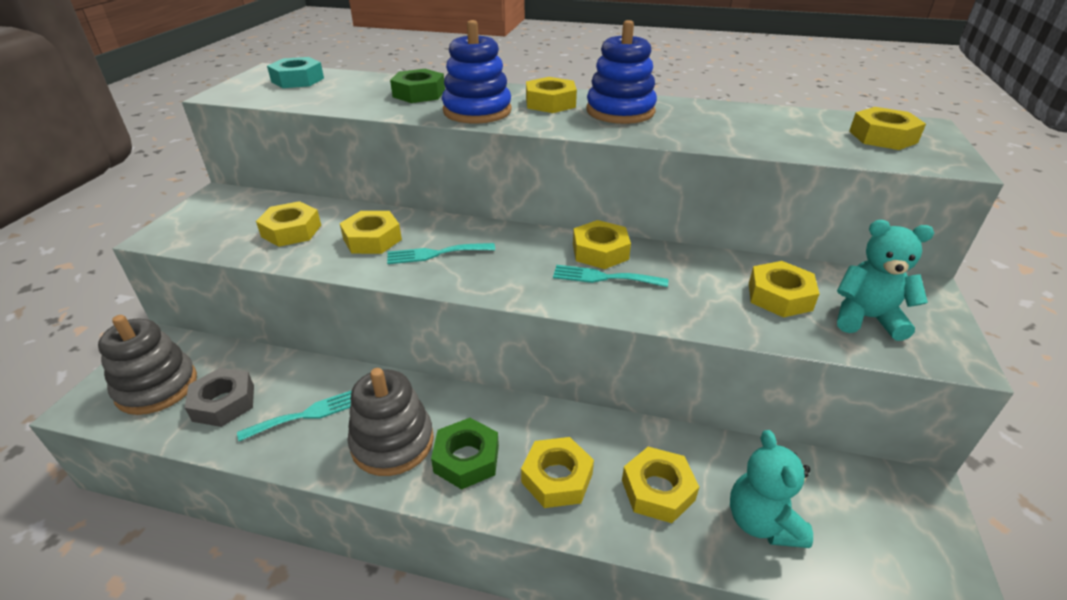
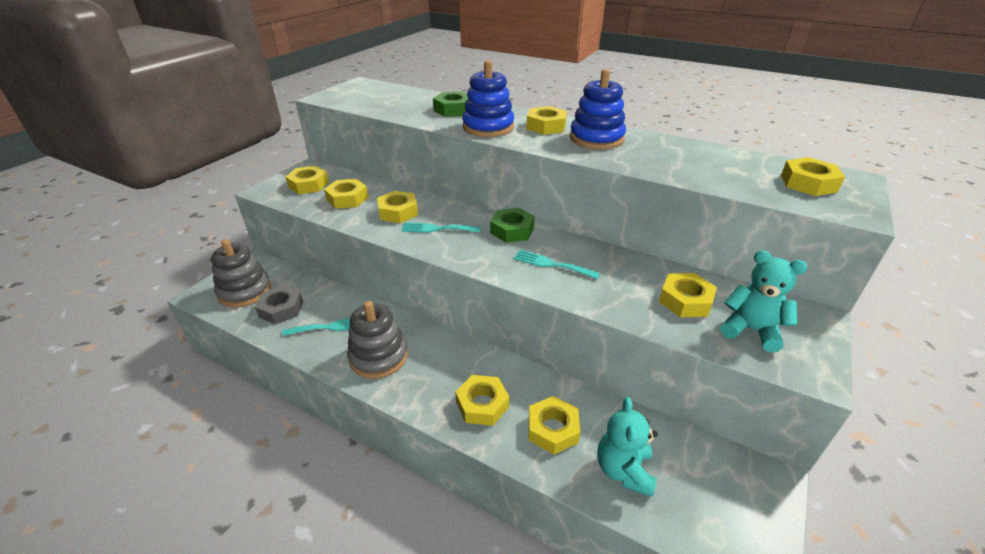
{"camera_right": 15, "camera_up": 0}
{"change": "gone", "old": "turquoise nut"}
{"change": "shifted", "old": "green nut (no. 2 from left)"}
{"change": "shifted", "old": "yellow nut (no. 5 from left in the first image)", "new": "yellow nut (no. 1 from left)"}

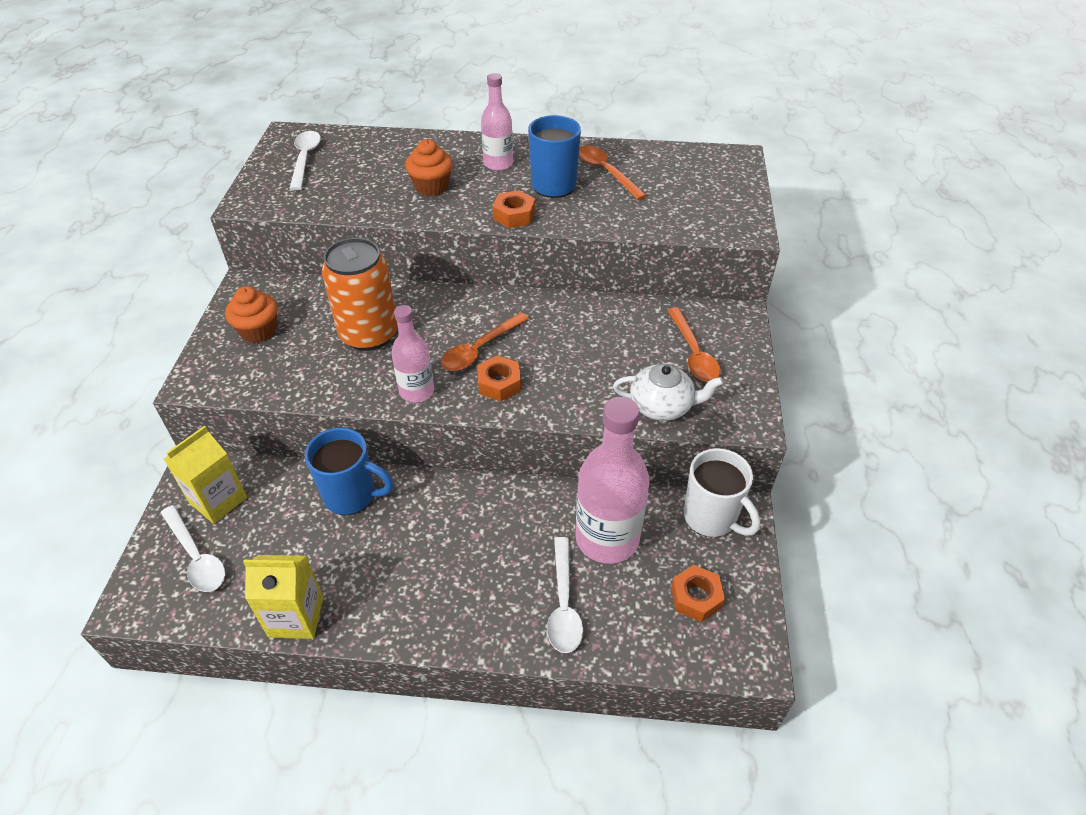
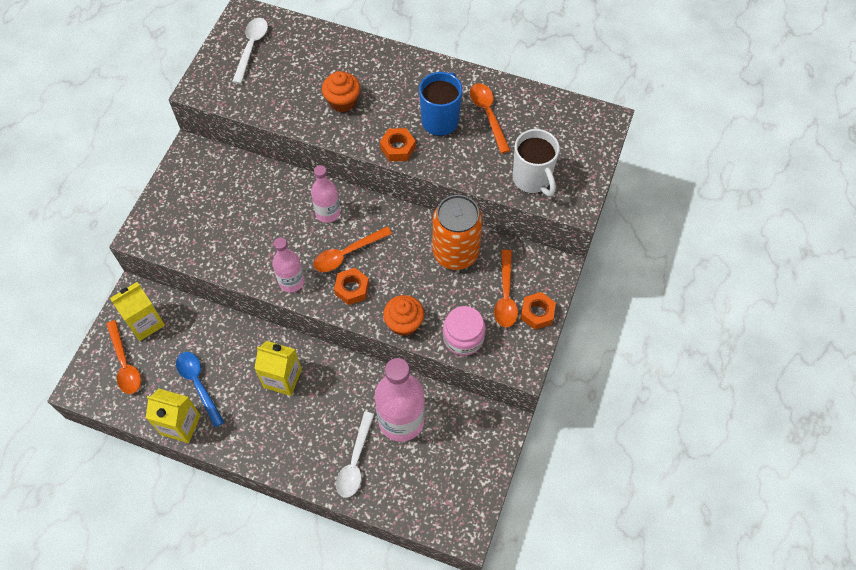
{"camera_right": 15, "camera_up": 15}
{"change": "repainted", "old": "white spoon (no. 1 from left)", "new": "orange spoon (no. 1 from left)"}
{"change": "shifted", "old": "orange cupcake (no. 1 from left in the first image)", "new": "orange cupcake (no. 2 from left)"}
{"change": "gone", "old": "blue mug (no. 1 from left)"}
{"change": "shifted", "old": "orange can"}
{"change": "shifted", "old": "pink bottle (no. 2 from left)"}
{"change": "swapped", "old": "white teapot", "new": "pink jar"}
{"change": "shifted", "old": "orange nut (no. 3 from left)"}
{"change": "shifted", "old": "white mug"}
{"change": "new", "new": "blue spoon"}
{"change": "new", "new": "yellow carton (no. 3 from left)"}

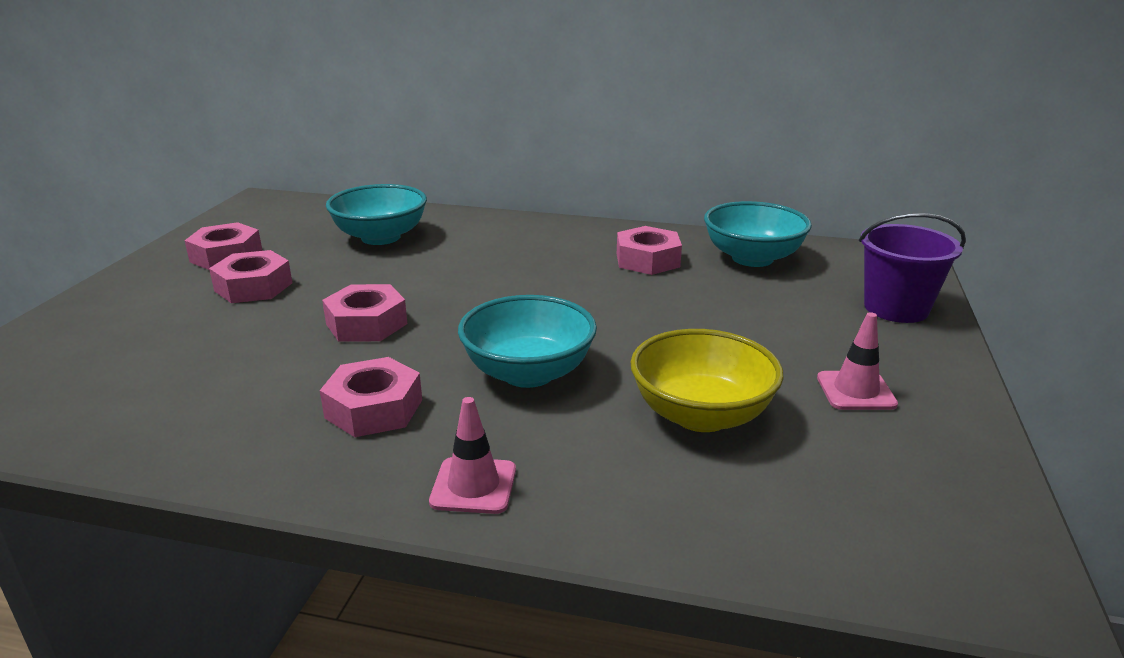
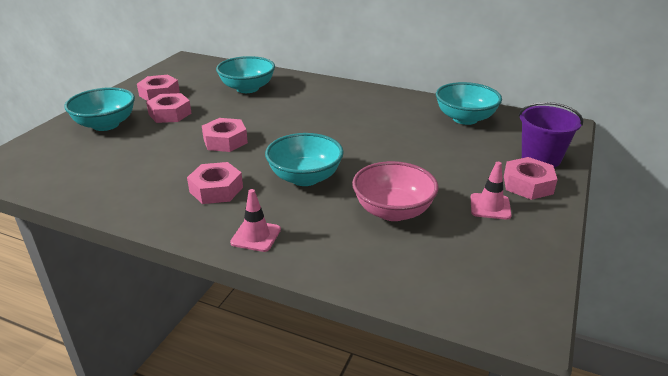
{"camera_right": 10, "camera_up": 5}
{"change": "shifted", "old": "pink nut (no. 5 from left)"}
{"change": "repainted", "old": "yellow bowl", "new": "pink bowl"}
{"change": "new", "new": "turquoise bowl (no. 1 from left)"}

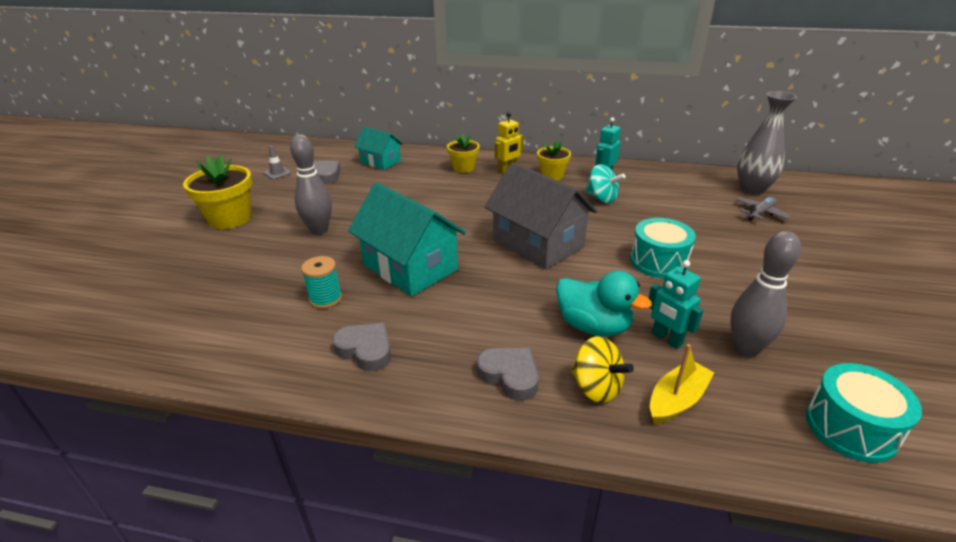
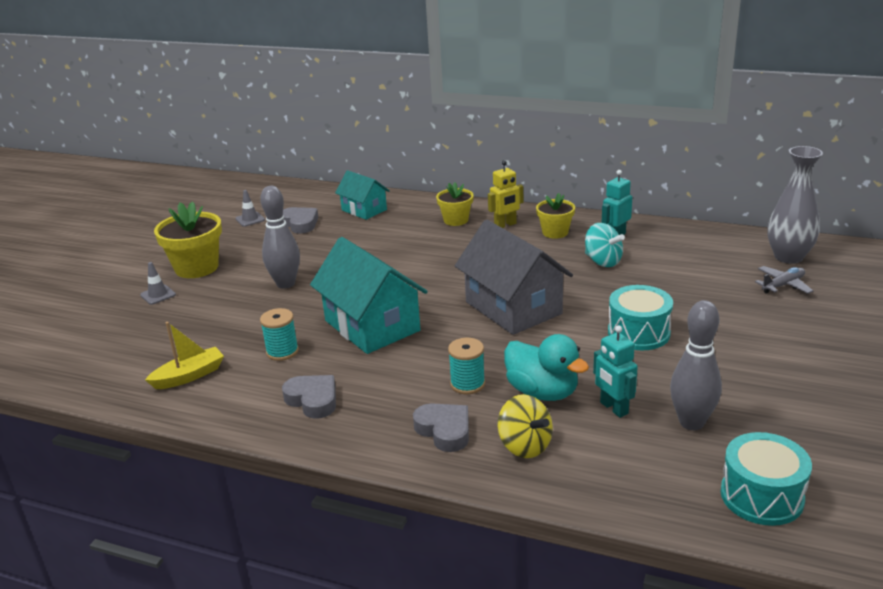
{"camera_right": 10, "camera_up": -5}
{"change": "shifted", "old": "yellow boat"}
{"change": "new", "new": "grey traffic cone (no. 1 from left)"}
{"change": "new", "new": "turquoise spool (no. 2 from left)"}

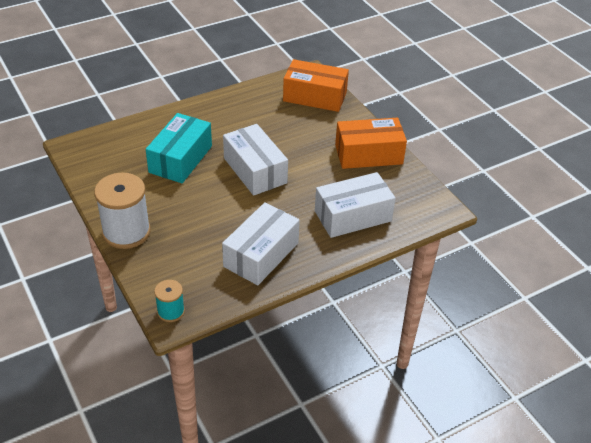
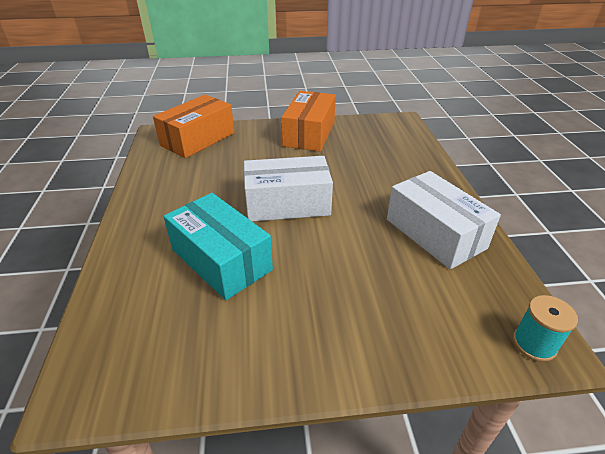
{"camera_right": -65, "camera_up": -5}
{"change": "gone", "old": "white spool"}
{"change": "gone", "old": "white box (no. 3 from left)"}

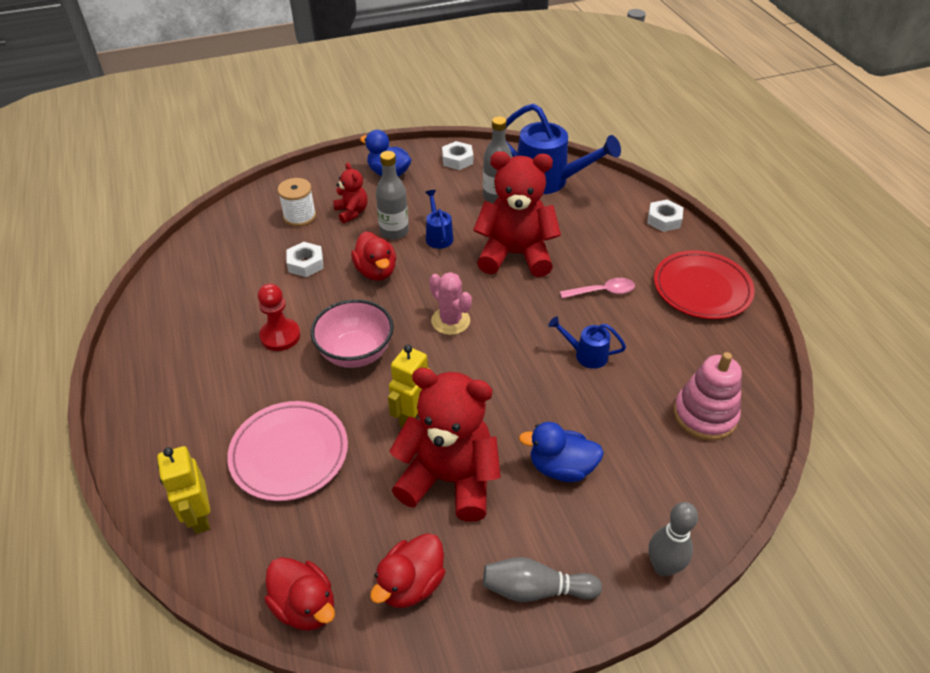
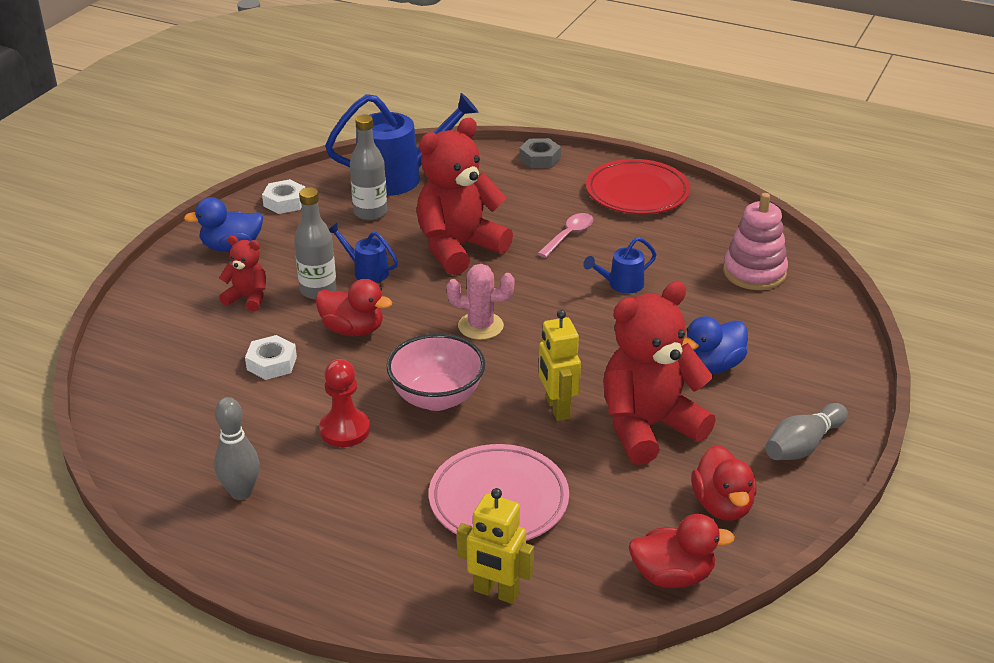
{"camera_right": -45, "camera_up": -10}
{"change": "gone", "old": "white spool"}
{"change": "repainted", "old": "white nut (no. 3 from left)", "new": "grey nut"}
{"change": "shifted", "old": "grey bowling pin (no. 2 from left in the first image)", "new": "grey bowling pin (no. 1 from left)"}

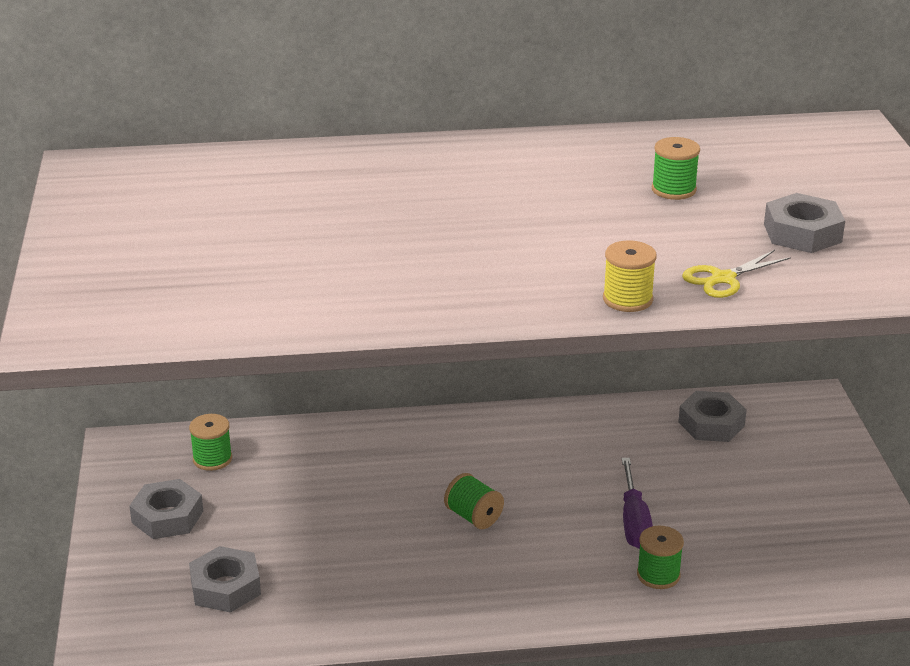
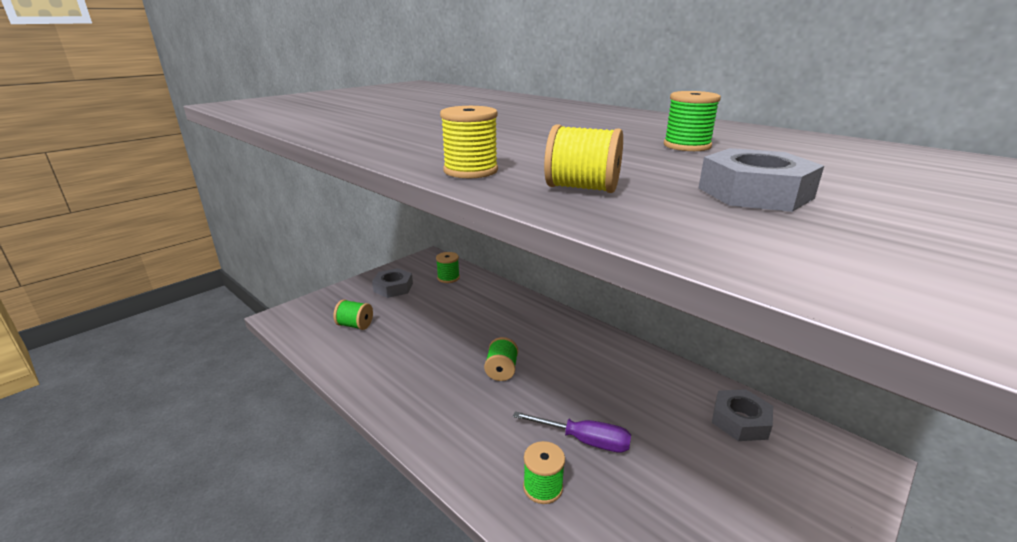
{"camera_right": 50, "camera_up": -5}
{"change": "swapped", "old": "grey nut (no. 2 from left)", "new": "green spool (no. 1 from left)"}
{"change": "rotated", "old": "purple screwdriver", "degrees": -120}
{"change": "swapped", "old": "yellow scissors", "new": "yellow spool (no. 2 from left)"}

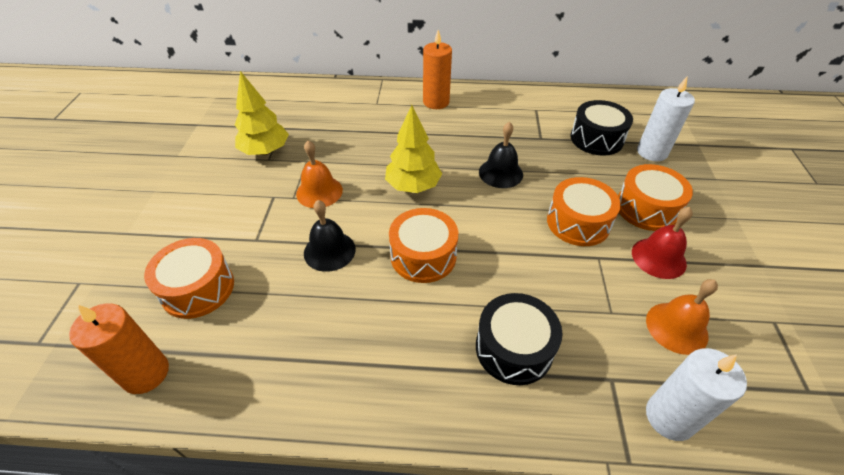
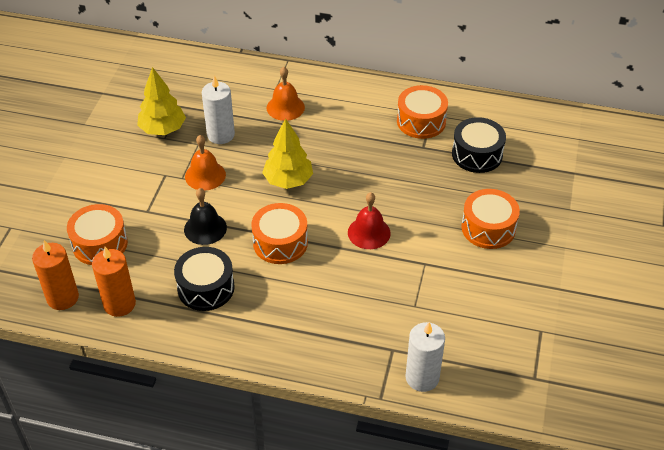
{"camera_right": 10, "camera_up": 0}
{"change": "shifted", "old": "orange candle (no. 2 from left)"}
{"change": "shifted", "old": "black drum (no. 1 from left)"}
{"change": "gone", "old": "black bell (no. 2 from left)"}
{"change": "shifted", "old": "orange drum (no. 3 from left)"}
{"change": "shifted", "old": "red bell"}
{"change": "shifted", "old": "white candle (no. 1 from left)"}
{"change": "shifted", "old": "orange bell (no. 2 from left)"}

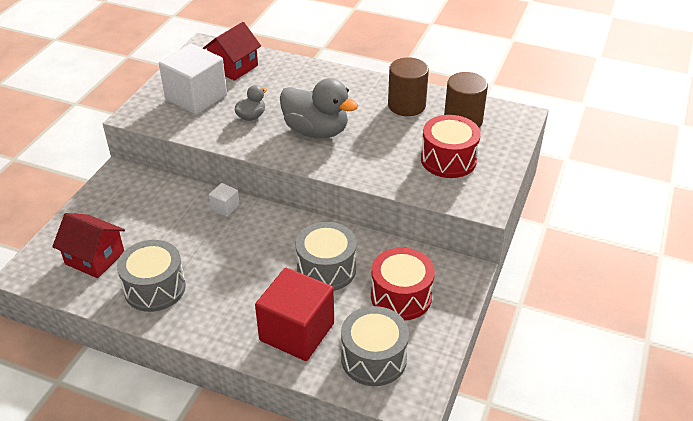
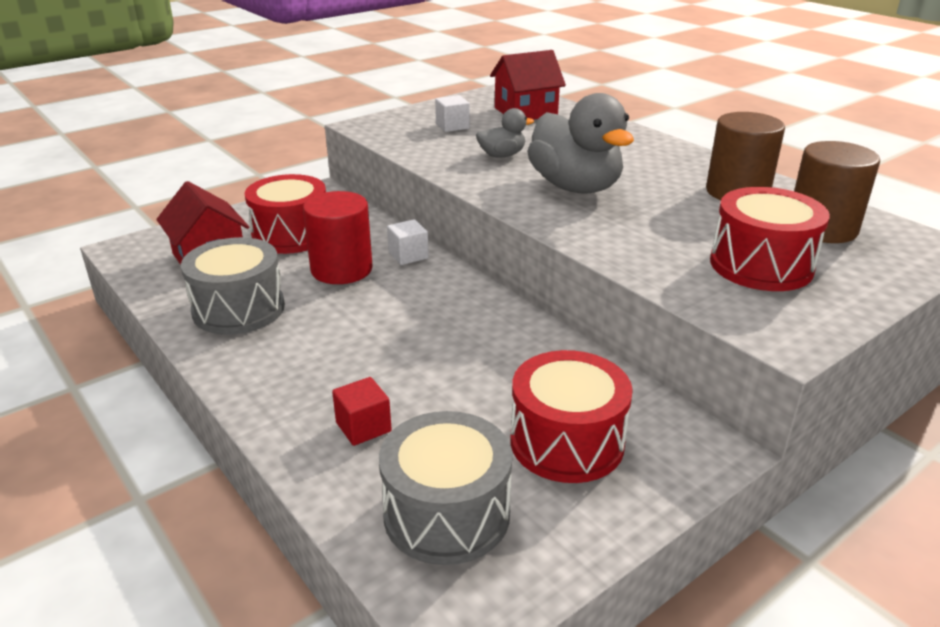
{"camera_right": 30, "camera_up": -10}
{"change": "scaled", "old": "white cube (no. 1 from left in the first image)", "factor": 0.44}
{"change": "scaled", "old": "red cube", "factor": 0.44}
{"change": "gone", "old": "grey drum (no. 2 from left)"}
{"change": "new", "new": "red drum (no. 1 from left)"}
{"change": "new", "new": "red cylinder"}

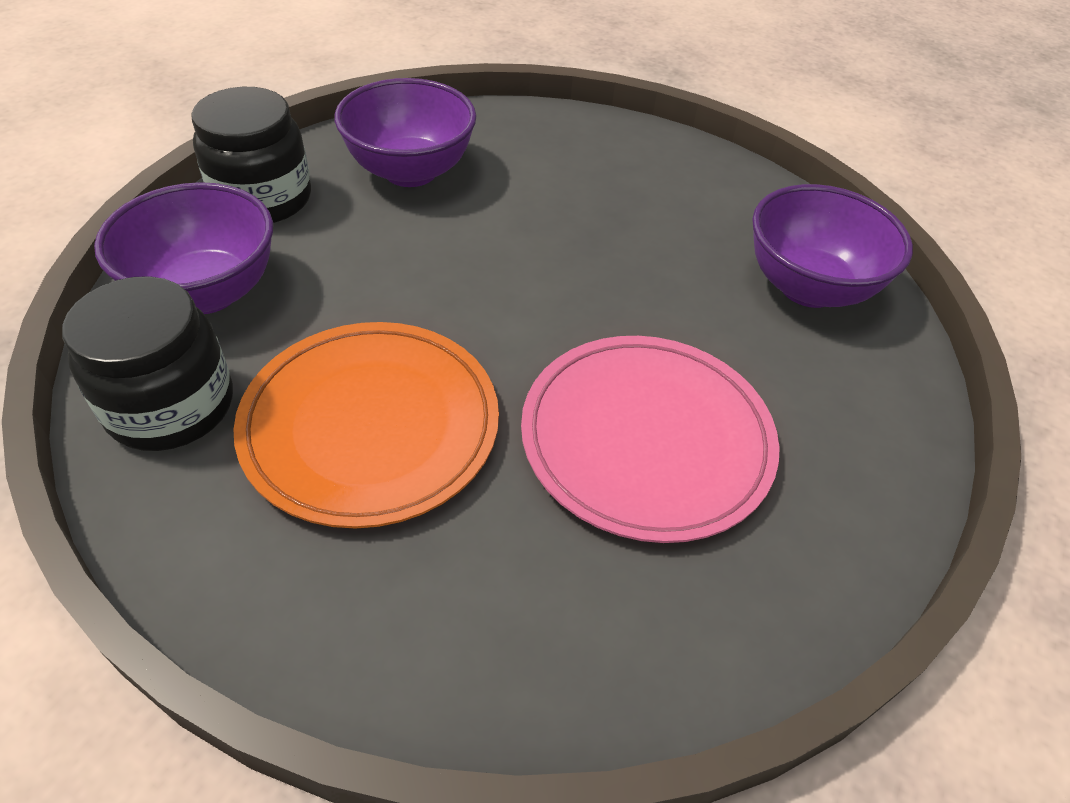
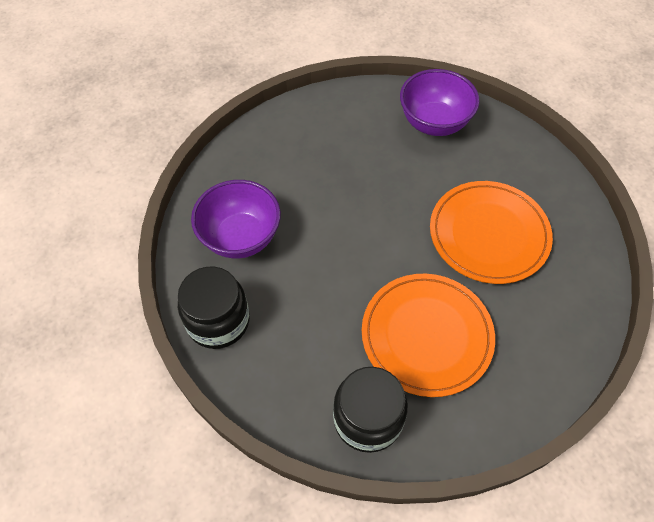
{"camera_right": -55, "camera_up": 10}
{"change": "gone", "old": "purple bowl (no. 1 from left)"}
{"change": "repainted", "old": "pink plate", "new": "orange plate (no. 2 from left)"}

